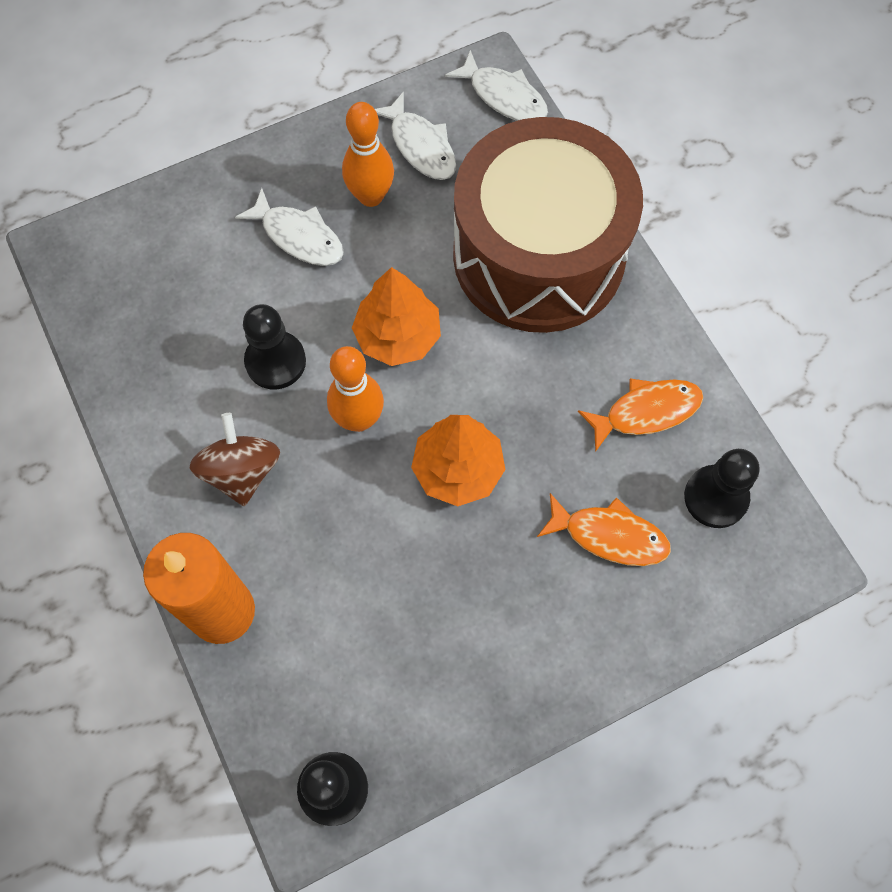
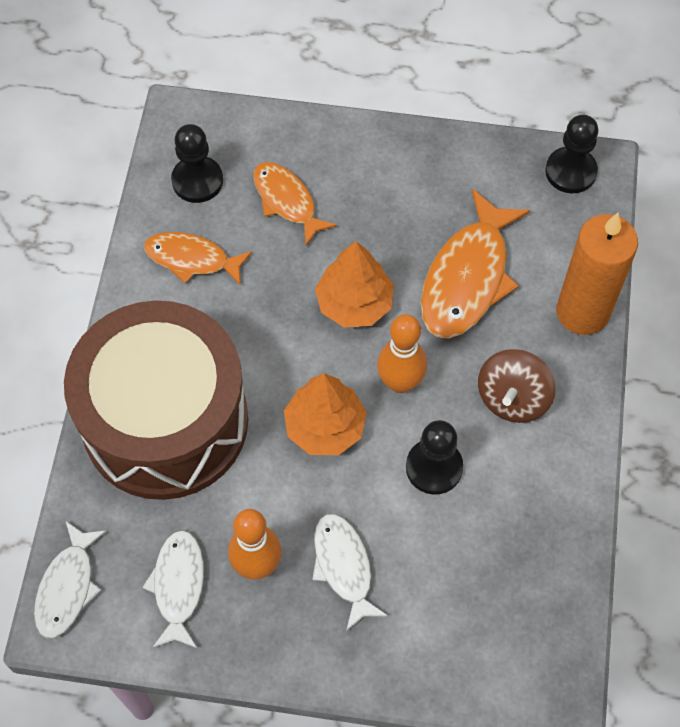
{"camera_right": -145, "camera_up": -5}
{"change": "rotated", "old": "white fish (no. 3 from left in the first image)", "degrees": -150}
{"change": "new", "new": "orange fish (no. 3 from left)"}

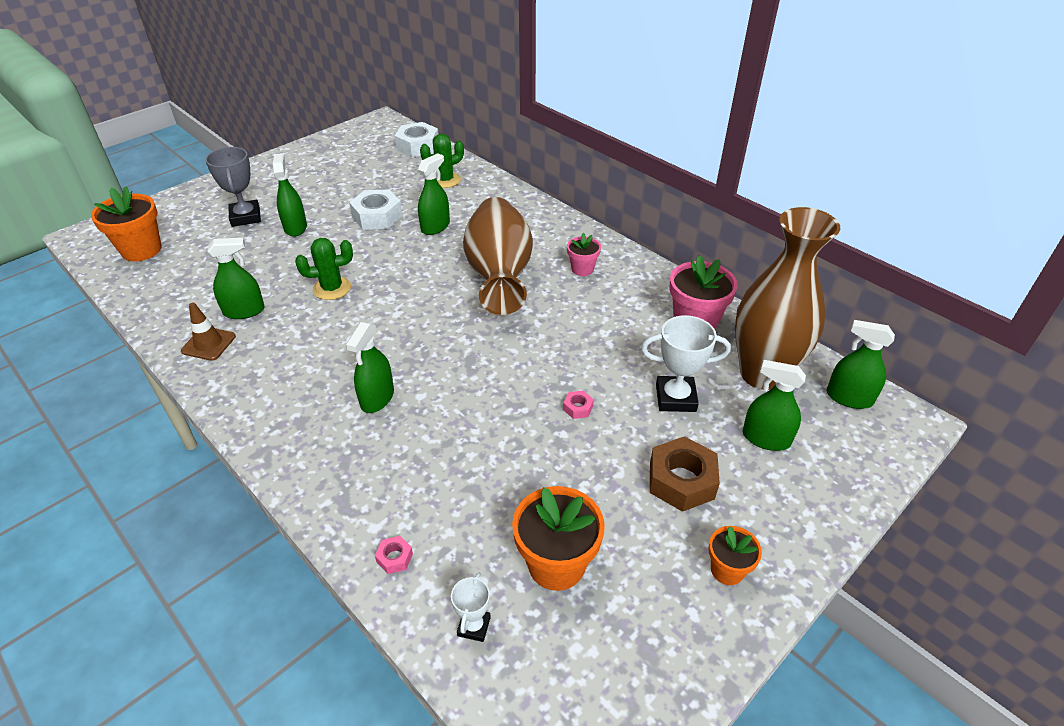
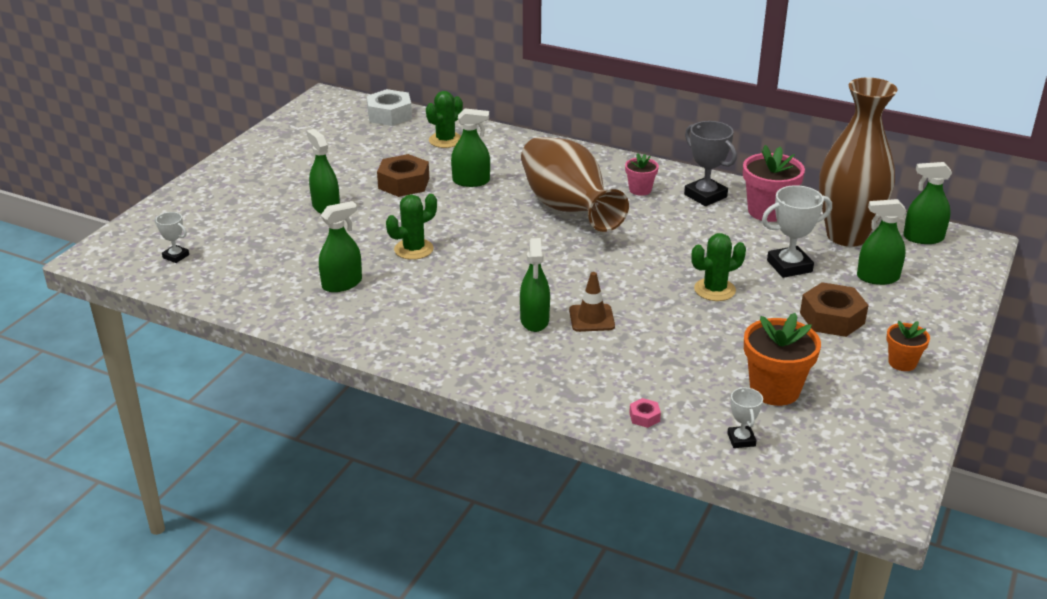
{"camera_right": -20, "camera_up": -10}
{"change": "swapped", "old": "orange flower pot (no. 1 from left)", "new": "white trophy (no. 1 from left)"}
{"change": "shifted", "old": "brown traffic cone"}
{"change": "shifted", "old": "grey trophy"}
{"change": "repainted", "old": "white nut (no. 1 from left)", "new": "brown nut (no. 1 from left)"}
{"change": "rotated", "old": "green spray bottle (no. 4 from left in the first image)", "degrees": 75}
{"change": "swapped", "old": "pink nut (no. 2 from left)", "new": "green cactus (no. 3 from left)"}

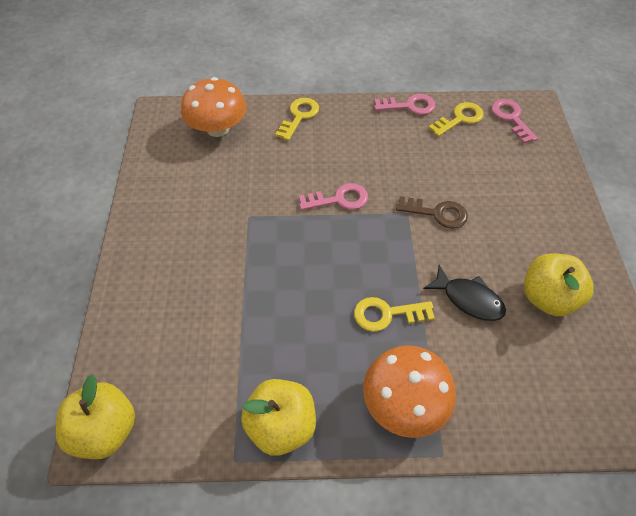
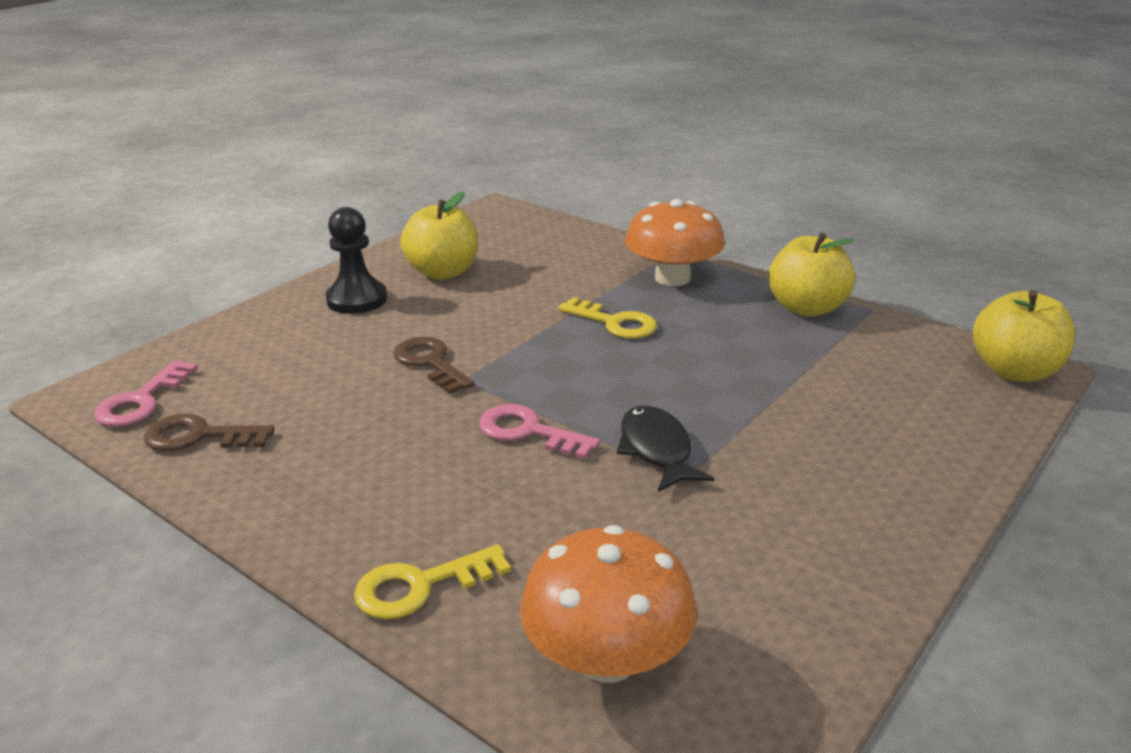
{"camera_right": -140, "camera_up": -25}
{"change": "gone", "old": "pink key (no. 2 from left)"}
{"change": "shifted", "old": "black fish"}
{"change": "repainted", "old": "yellow key (no. 3 from left)", "new": "brown key (no. 1 from left)"}
{"change": "new", "new": "black pawn"}

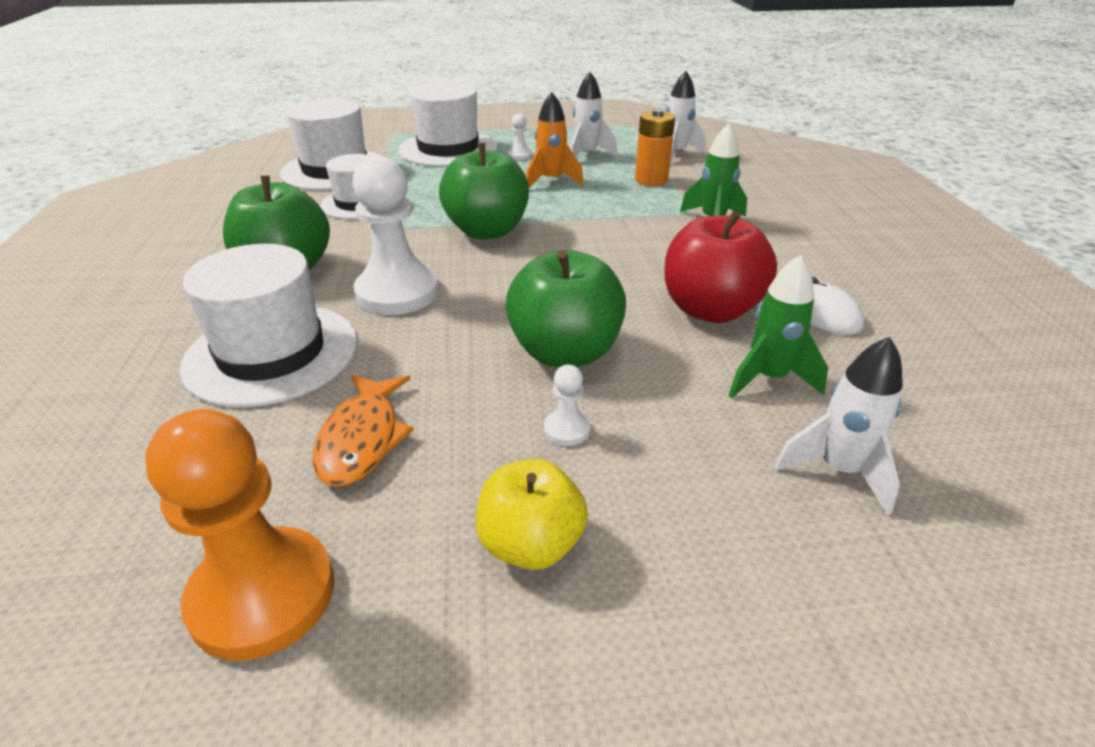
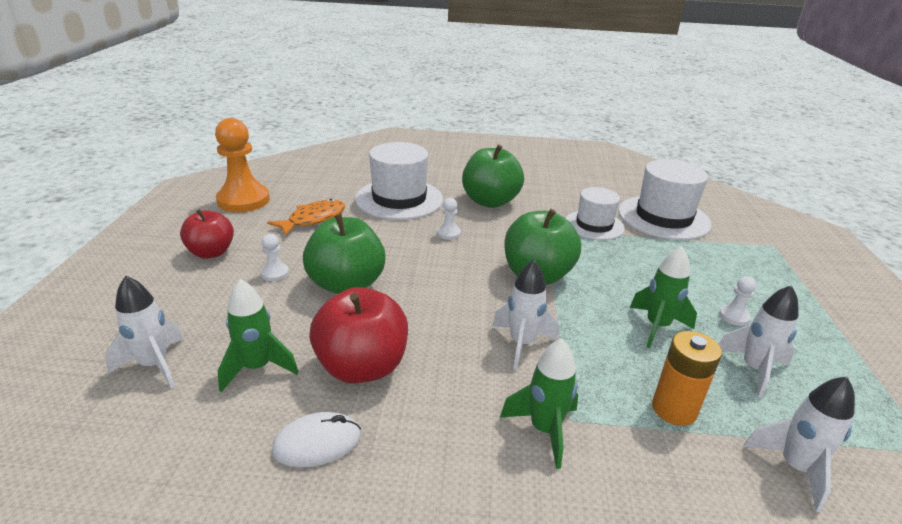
{"camera_right": 100, "camera_up": -5}
{"change": "rotated", "old": "orange fish", "degrees": 120}
{"change": "scaled", "old": "white pawn (no. 1 from left in the first image)", "factor": 0.44}
{"change": "gone", "old": "white hat (no. 4 from left)"}
{"change": "repainted", "old": "yellow apple", "new": "red apple (no. 1 from left)"}
{"change": "repainted", "old": "orange rocket", "new": "green rocket (no. 3 from left)"}
{"change": "new", "new": "white rocket (no. 2 from left)"}

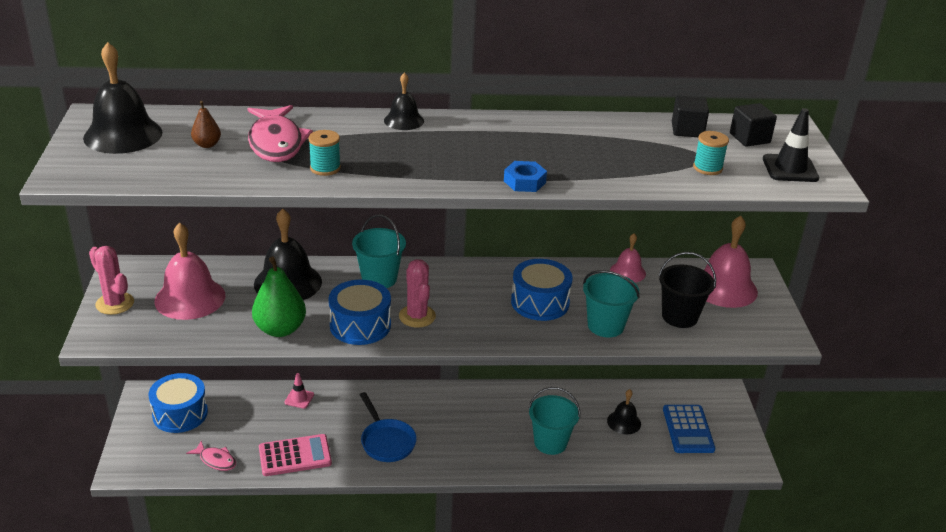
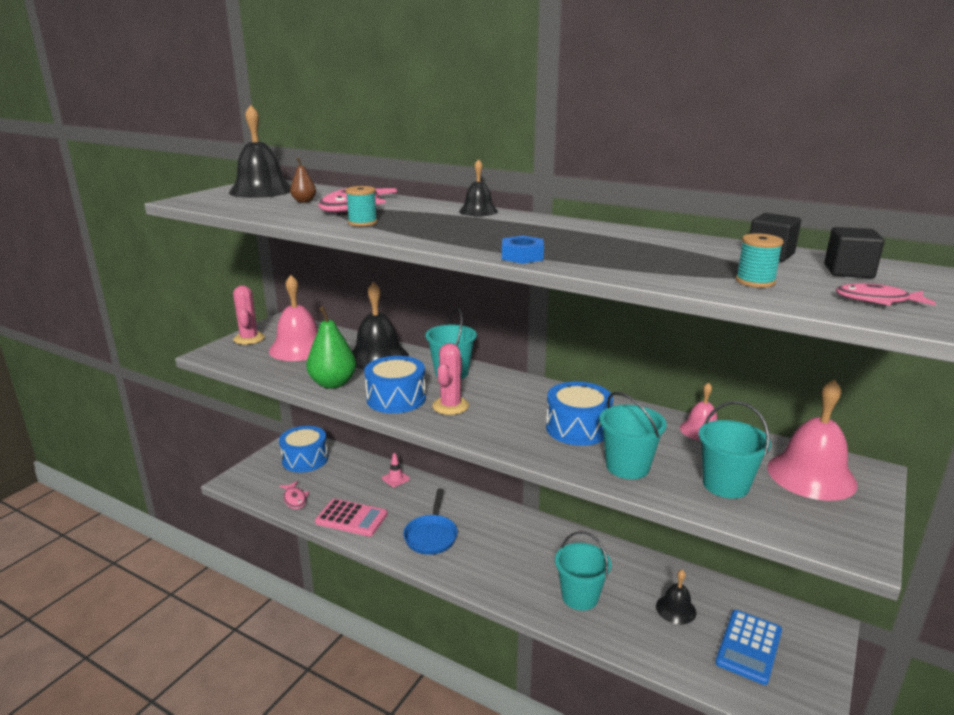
{"camera_right": 35, "camera_up": -10}
{"change": "repainted", "old": "black bucket", "new": "turquoise bucket (no. 4 from left)"}
{"change": "swapped", "old": "black traffic cone", "new": "pink fish (no. 3 from left)"}

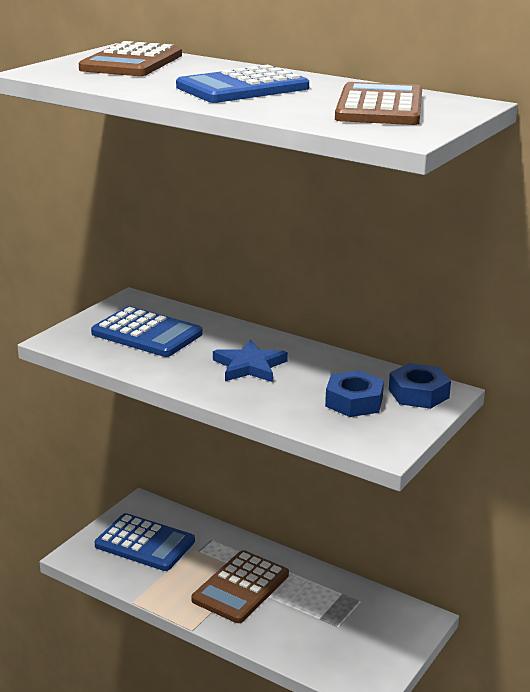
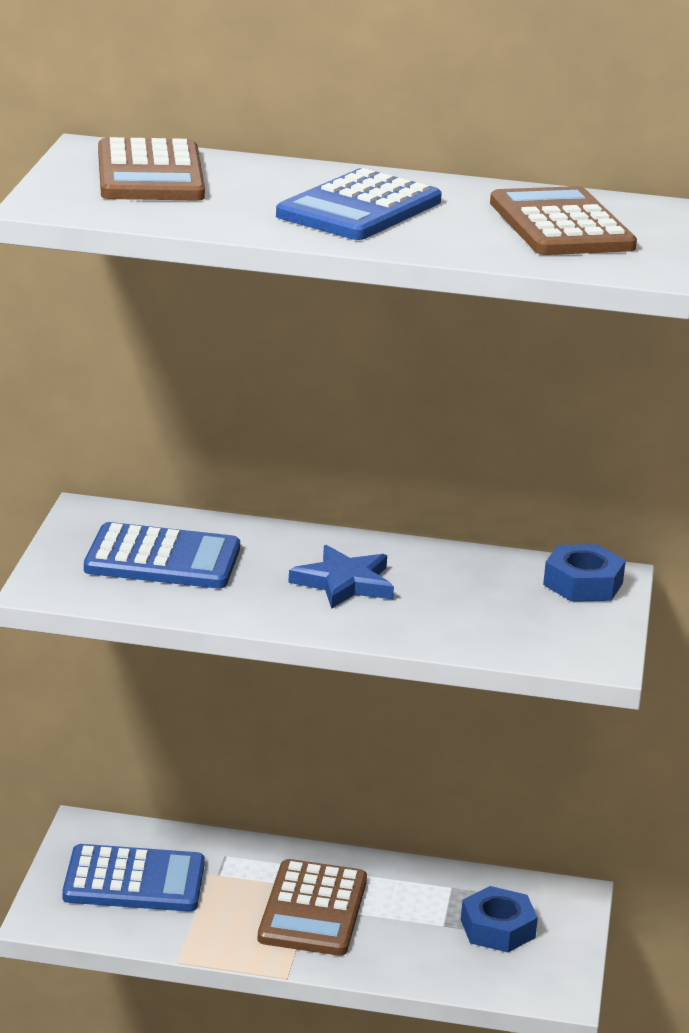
{"camera_right": -25, "camera_up": 0}
{"change": "shifted", "old": "blue nut (no. 1 from left)"}

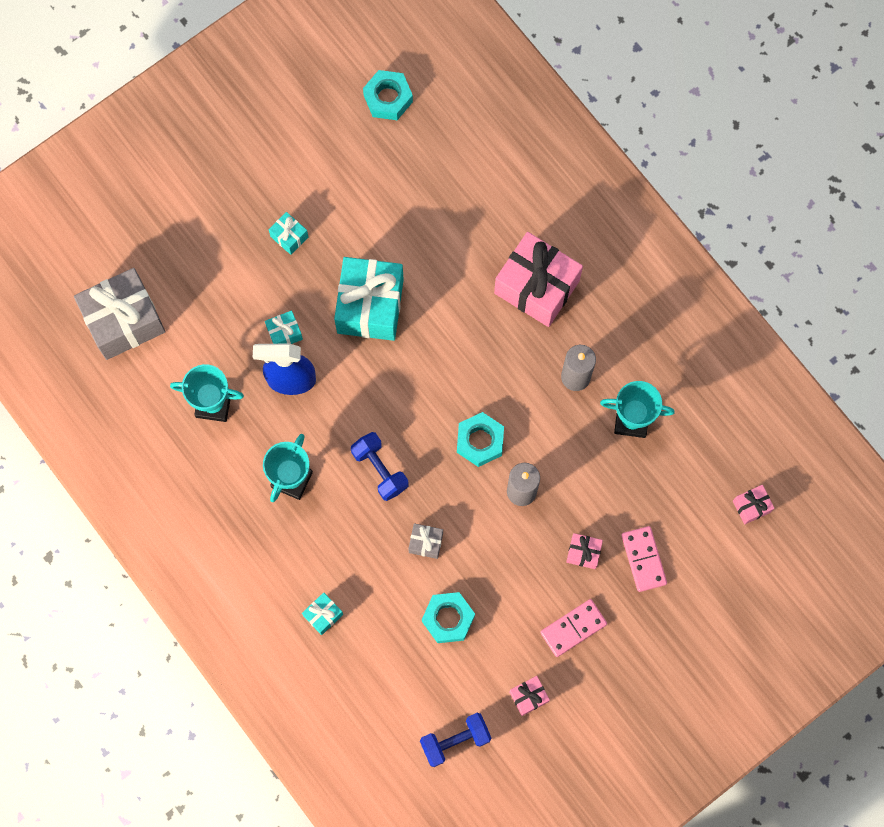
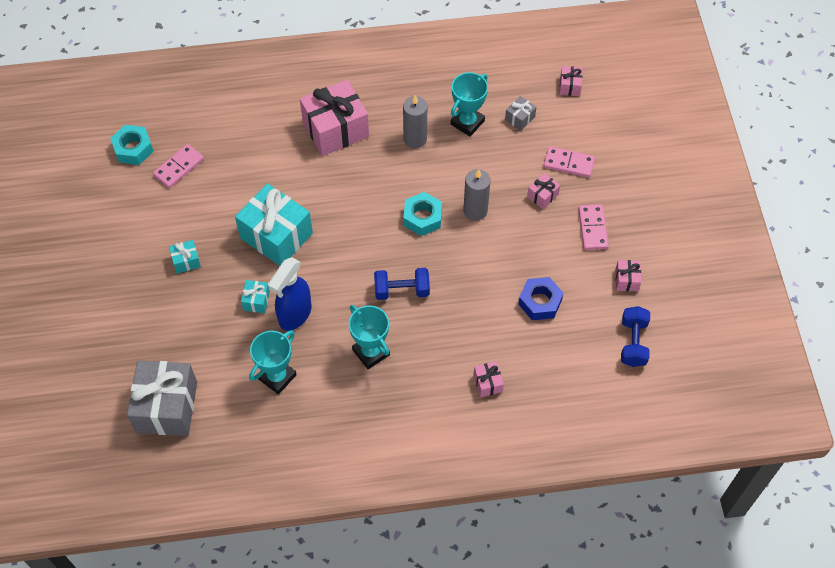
{"camera_right": -60, "camera_up": -15}
{"change": "repainted", "old": "turquoise gift (no. 3 from left)", "new": "pink gift (no. 2 from left)"}
{"change": "shifted", "old": "grey gift (no. 2 from left)"}
{"change": "repainted", "old": "turquoise nut (no. 2 from left)", "new": "blue nut"}
{"change": "new", "new": "pink domino (no. 1 from left)"}

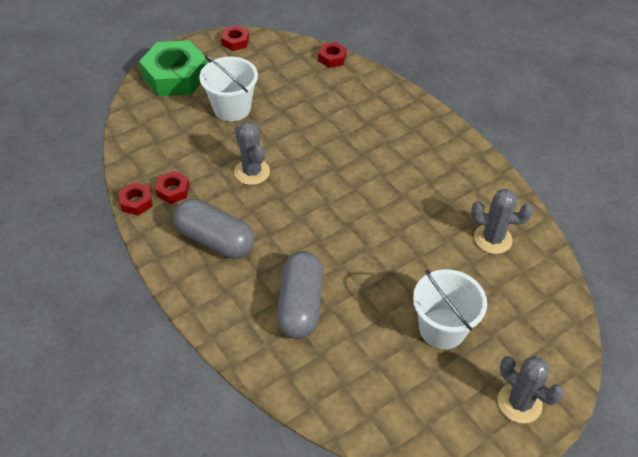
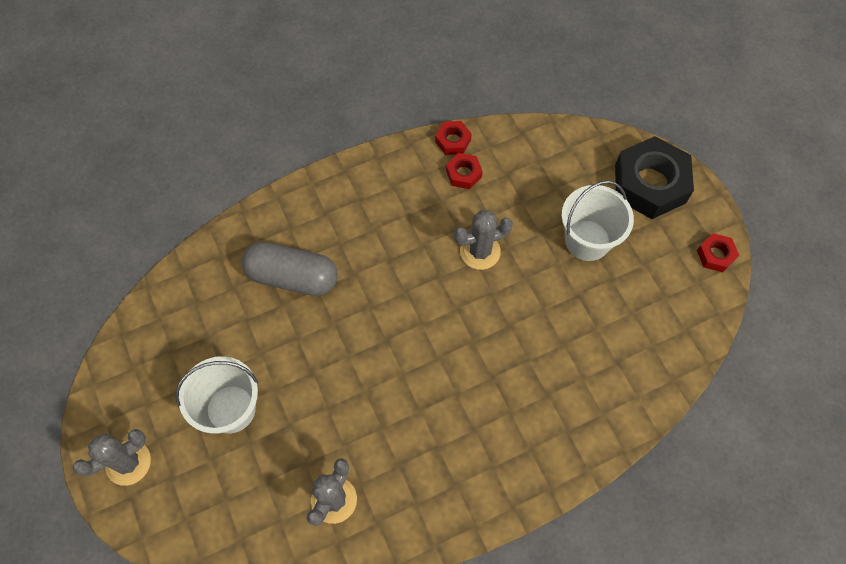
{"camera_right": 100, "camera_up": 15}
{"change": "repainted", "old": "green nut", "new": "black nut"}
{"change": "gone", "old": "grey capsule (no. 1 from left)"}
{"change": "gone", "old": "red nut (no. 4 from left)"}

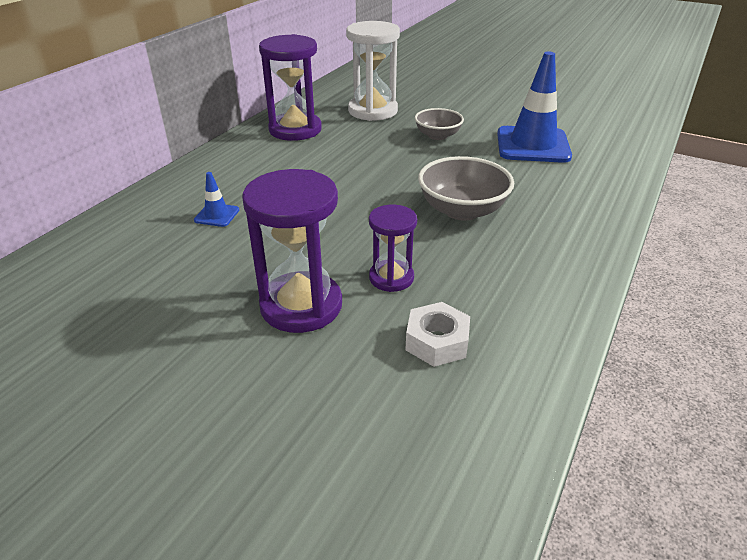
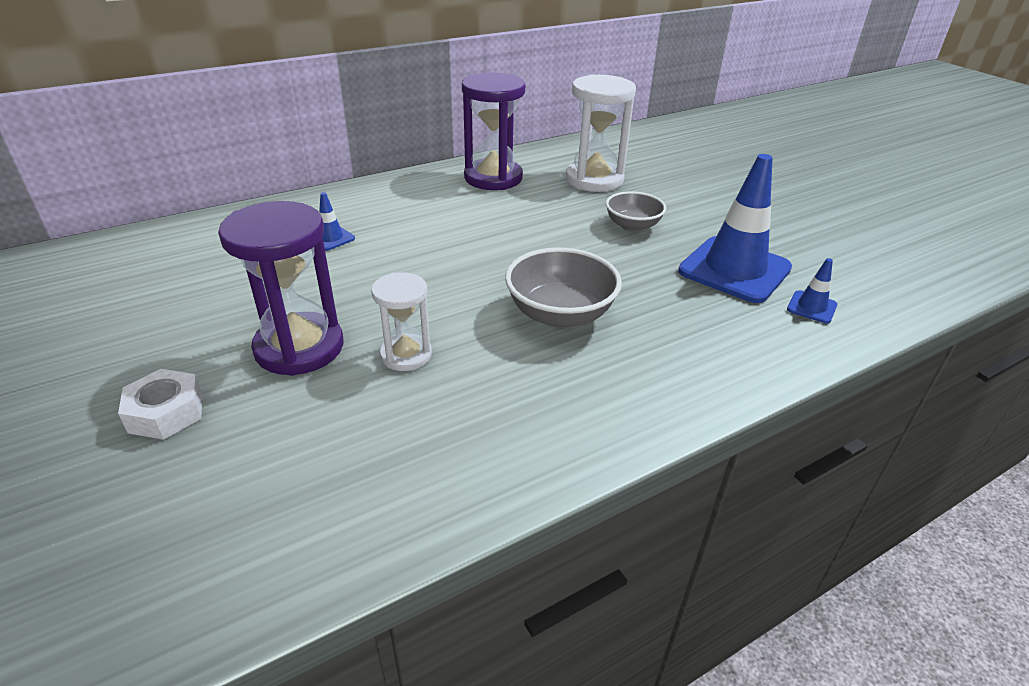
{"camera_right": 30, "camera_up": 0}
{"change": "repainted", "old": "purple hourglass (no. 3 from left)", "new": "white hourglass (no. 1 from left)"}
{"change": "shifted", "old": "white nut"}
{"change": "new", "new": "blue traffic cone (no. 3 from left)"}

